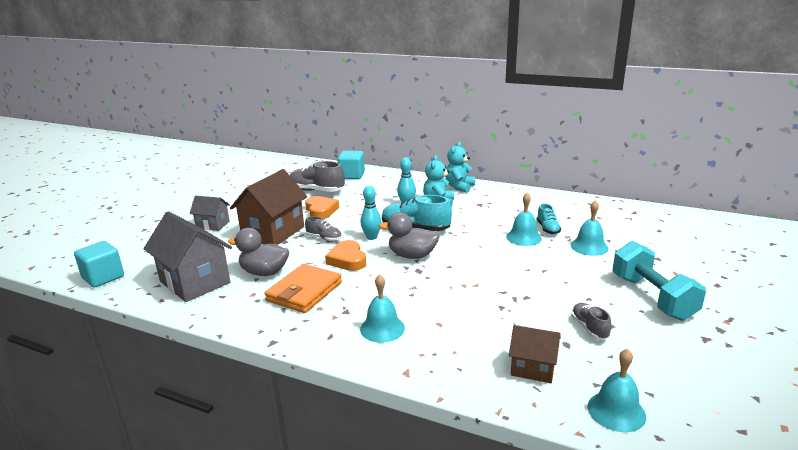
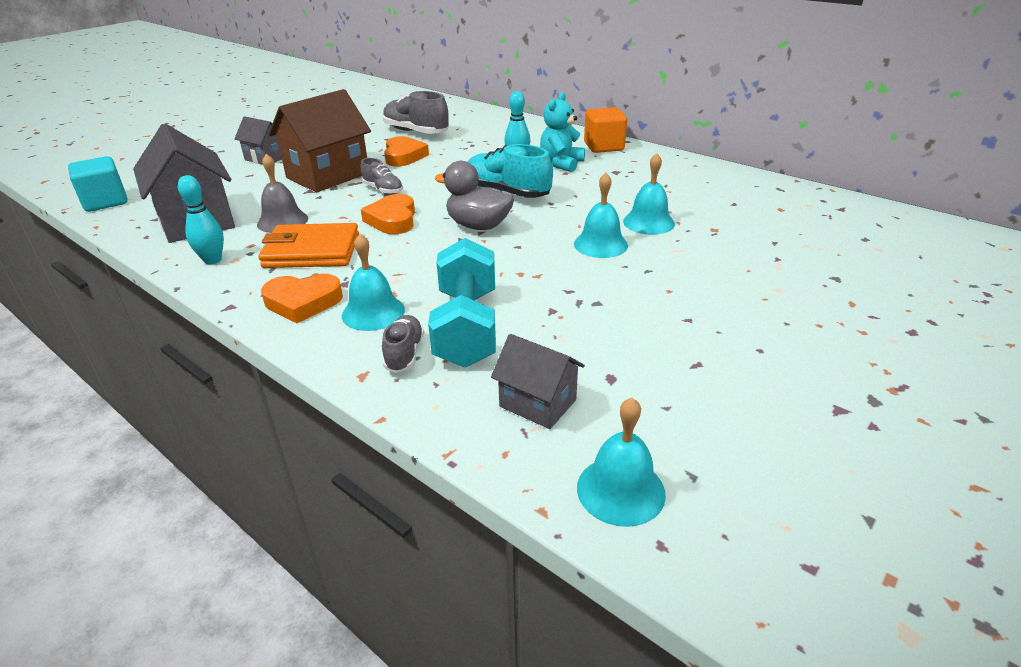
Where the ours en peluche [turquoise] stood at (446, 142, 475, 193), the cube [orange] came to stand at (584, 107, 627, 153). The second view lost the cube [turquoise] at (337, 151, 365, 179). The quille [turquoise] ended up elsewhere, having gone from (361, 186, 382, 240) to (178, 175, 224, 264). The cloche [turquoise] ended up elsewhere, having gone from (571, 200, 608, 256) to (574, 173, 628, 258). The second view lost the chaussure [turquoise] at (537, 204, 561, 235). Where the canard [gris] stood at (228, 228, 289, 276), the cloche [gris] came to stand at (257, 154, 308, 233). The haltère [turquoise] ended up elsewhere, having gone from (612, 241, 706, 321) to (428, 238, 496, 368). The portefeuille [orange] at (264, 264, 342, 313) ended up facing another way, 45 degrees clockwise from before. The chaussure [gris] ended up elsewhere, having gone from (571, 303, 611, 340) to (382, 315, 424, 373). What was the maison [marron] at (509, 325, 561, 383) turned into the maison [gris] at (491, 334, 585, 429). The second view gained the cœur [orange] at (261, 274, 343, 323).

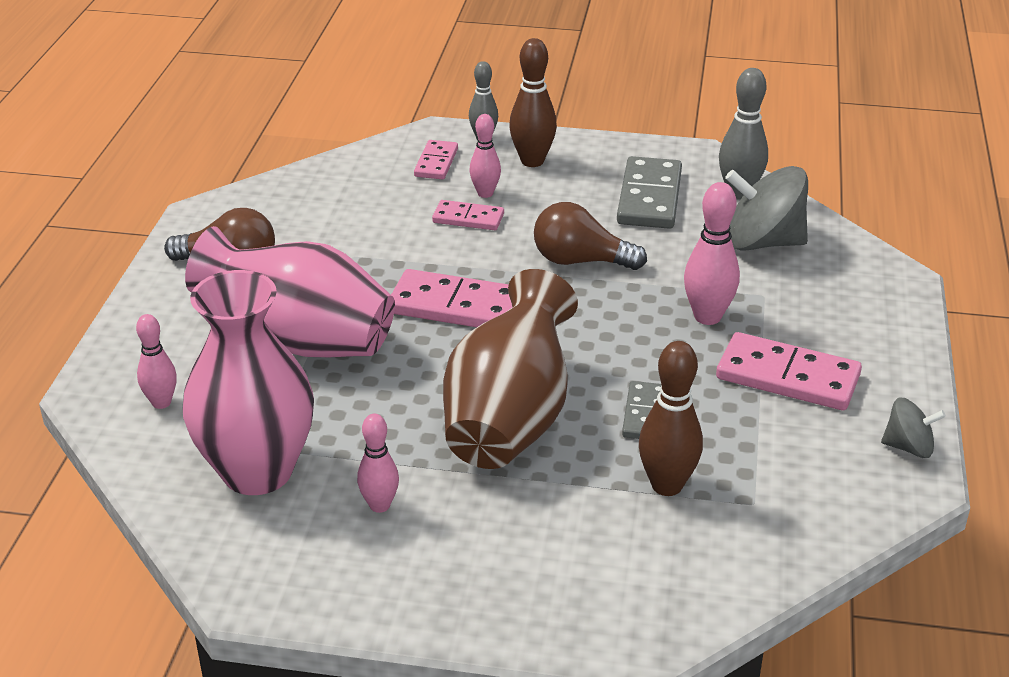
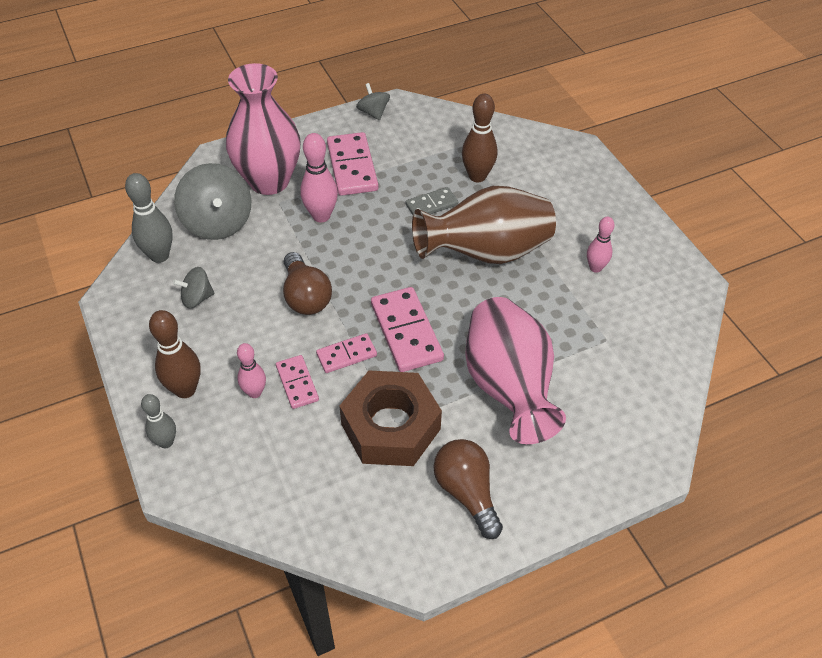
The domino [rose] ended up elsewhere, having gone from (414, 140, 458, 180) to (316, 333, 377, 373). Where the domino [gris] stood at (617, 156, 682, 229), the toupie [gris] came to stand at (173, 267, 215, 308). The vase [rose] ended up elsewhere, having gone from (183, 270, 314, 495) to (226, 63, 301, 195). The second view lost the quille [rose] at (136, 314, 177, 409). The second view gained the écrou [marron] at (339, 371, 442, 466).

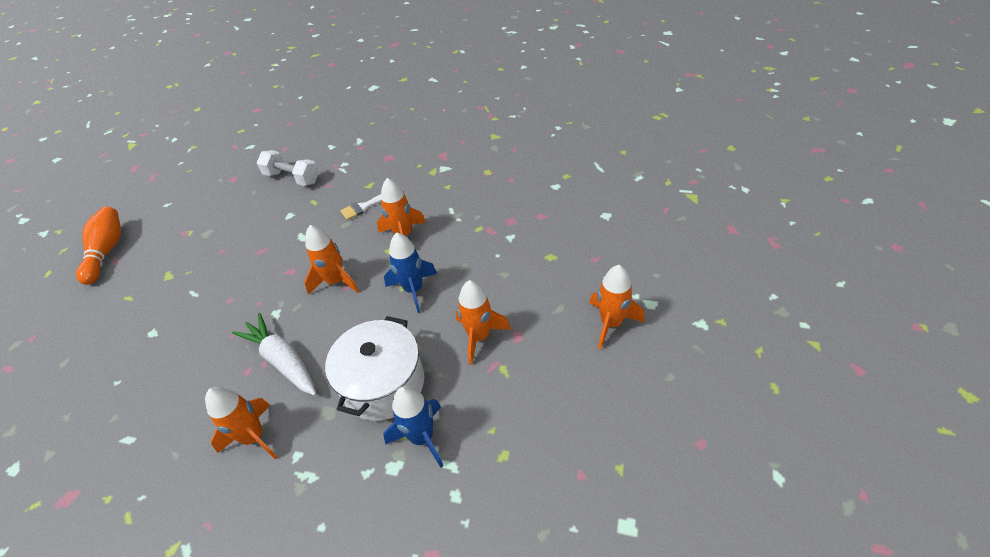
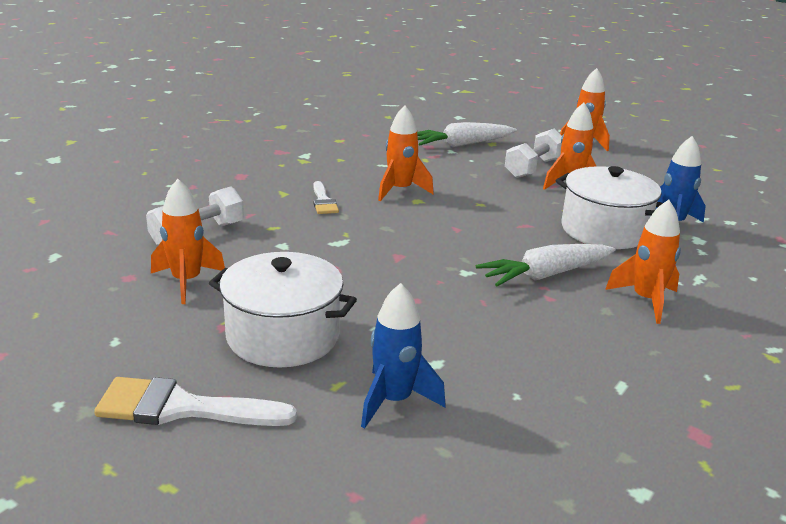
Where the quille [orange] stood at (76, 207, 121, 285), the pinceau [blanc] came to stand at (94, 377, 297, 426). The fusée [orange] ended up elsewhere, having gone from (304, 225, 359, 295) to (151, 179, 225, 304). The fusée [bleu] ended up elsewhere, having gone from (384, 233, 437, 313) to (361, 283, 446, 428). The second view gained the carotte [blanc] at (417, 122, 517, 147). The second view gained the haltère [blanc] at (505, 129, 562, 178). The second view gained the marmite [blanc] at (209, 252, 357, 368).

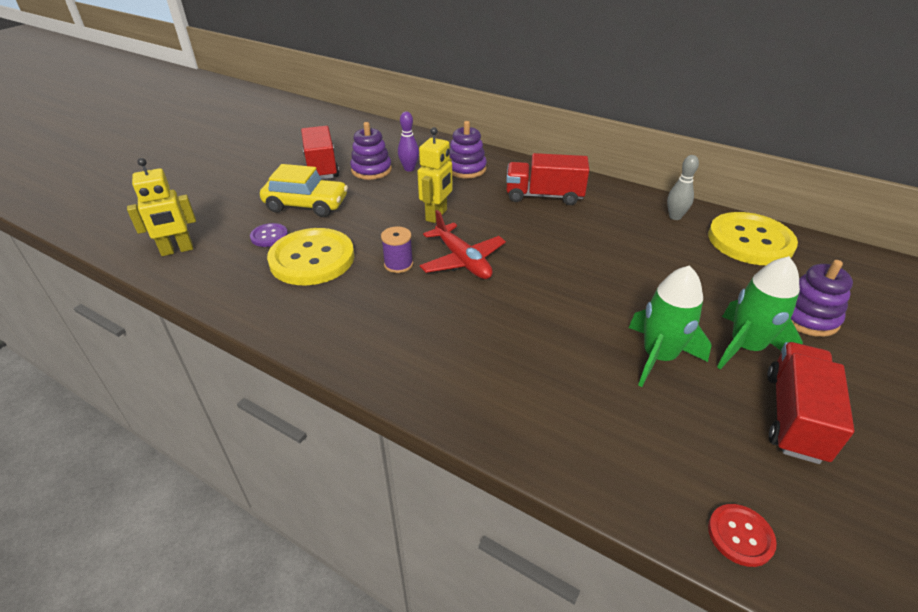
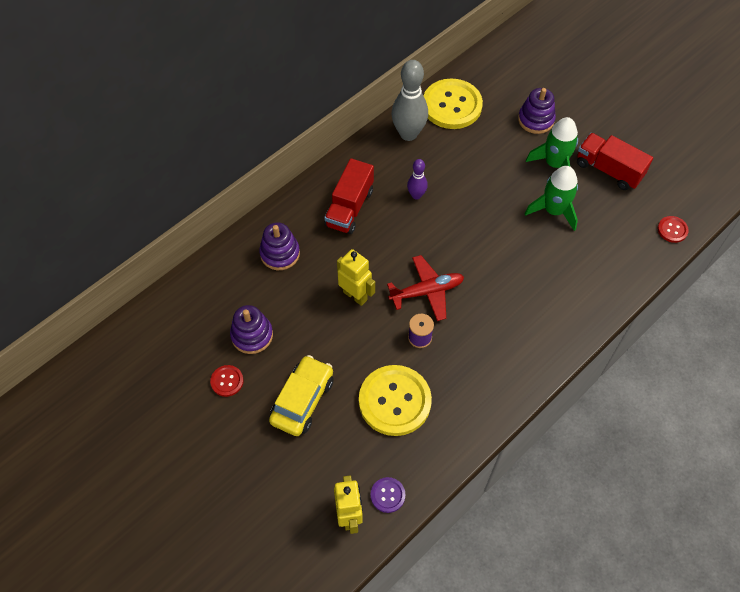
The quille [violet] ended up elsewhere, having gone from (398, 112, 419, 172) to (407, 159, 428, 200). Where the camion [rouge] stood at (301, 126, 339, 179), the bouton [rouge] came to stand at (210, 365, 244, 397). The size of the quille [gris] at (667, 155, 699, 220) changed by a factor of 1.86. The bouton [violet] ended up elsewhere, having gone from (250, 223, 288, 247) to (370, 477, 405, 513).

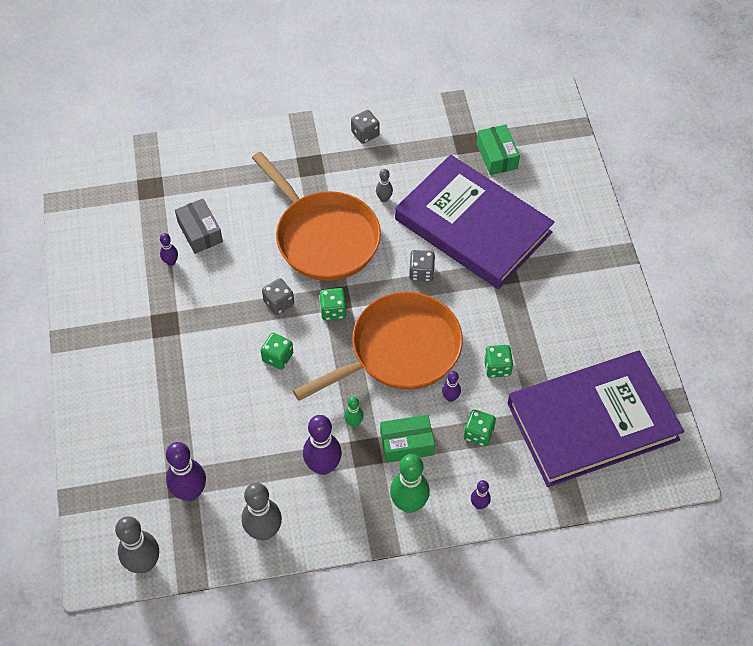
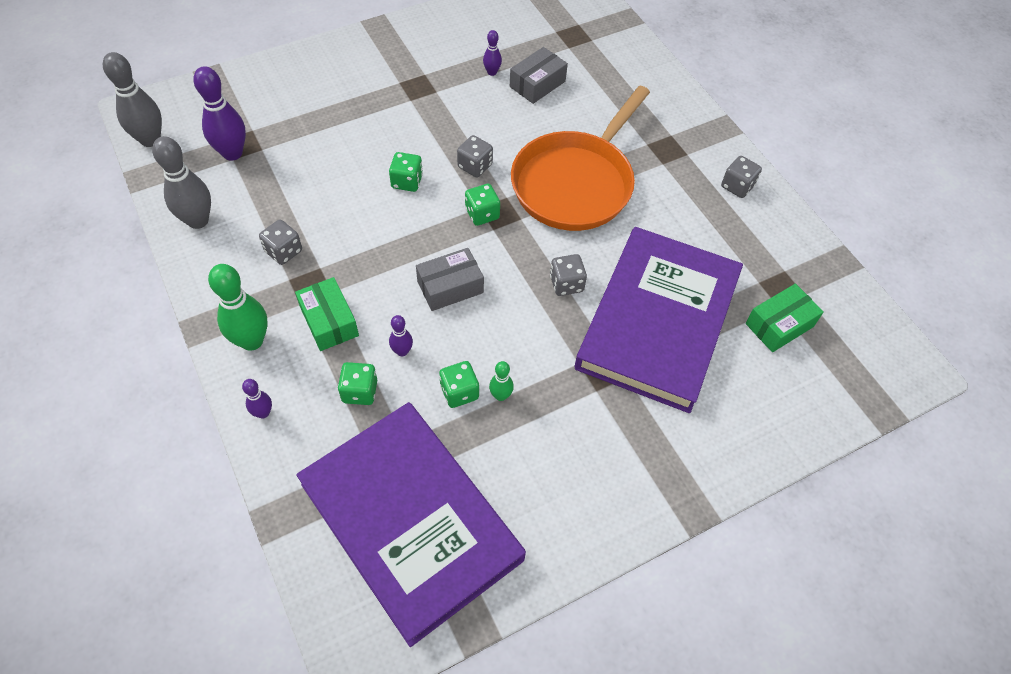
The second view lost the quille [gris] at (376, 169, 393, 202). Where the poêle [orange] stood at (293, 292, 463, 401), the boîte [gris] came to stand at (416, 248, 484, 311). The quille [vert] ended up elsewhere, having gone from (344, 397, 363, 427) to (489, 361, 514, 401). Where the quille [violet] stood at (303, 415, 342, 475), the dé [gris] came to stand at (259, 220, 302, 265).

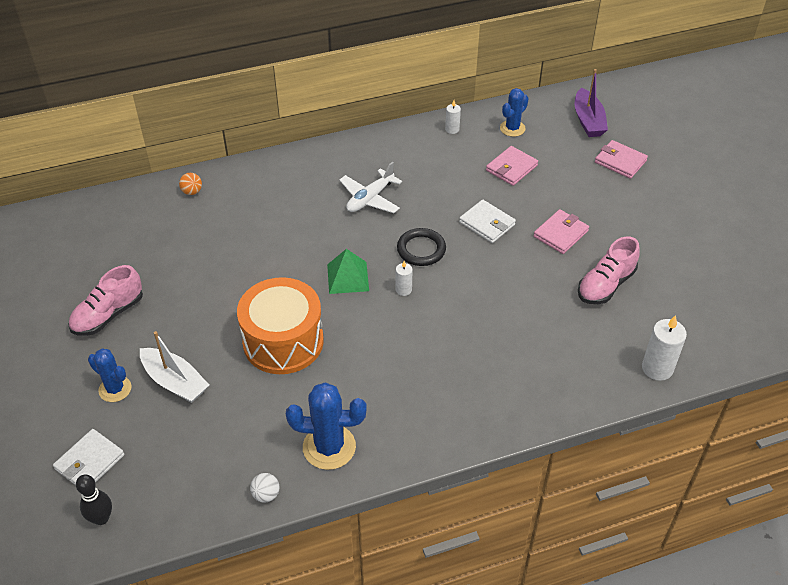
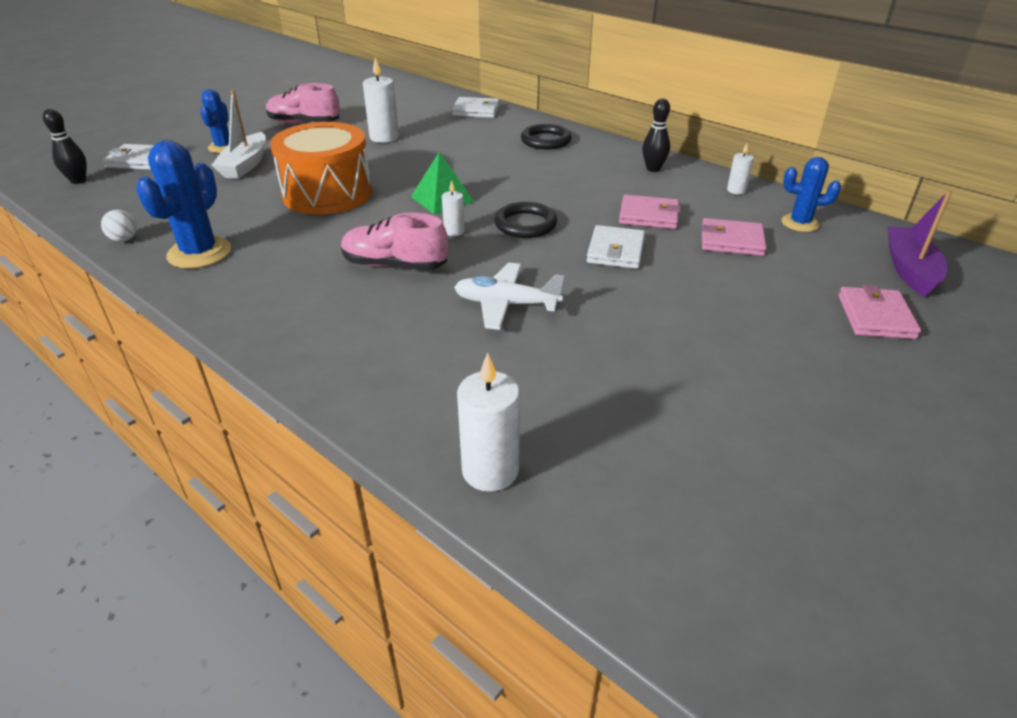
The bateau [violet] at (575, 69, 608, 137) ended up facing another way, 135 degrees clockwise from before. The avion [blanc] ended up elsewhere, having gone from (339, 162, 402, 213) to (454, 262, 564, 330). Where the balle [orange] stood at (179, 173, 202, 195), the portefeuille [blanc] came to stand at (452, 97, 500, 118). The portefeuille [rose] ended up elsewhere, having gone from (533, 209, 589, 254) to (619, 194, 681, 229). The chaussure [rose] ended up elsewhere, having gone from (578, 236, 640, 304) to (341, 213, 448, 271). The cactus [bleu] at (286, 382, 367, 470) ended up facing another way, 45 degrees clockwise from before. The second view gained the bougie [blanc] at (363, 57, 399, 143). The second view gained the quille [noir] at (642, 98, 670, 172). The second view gained the anneau [noir] at (521, 124, 572, 150).

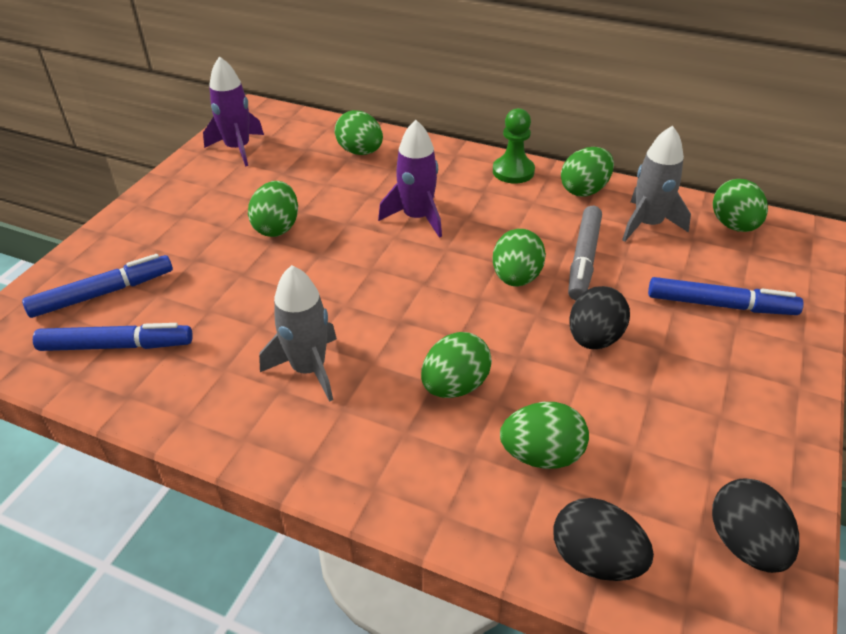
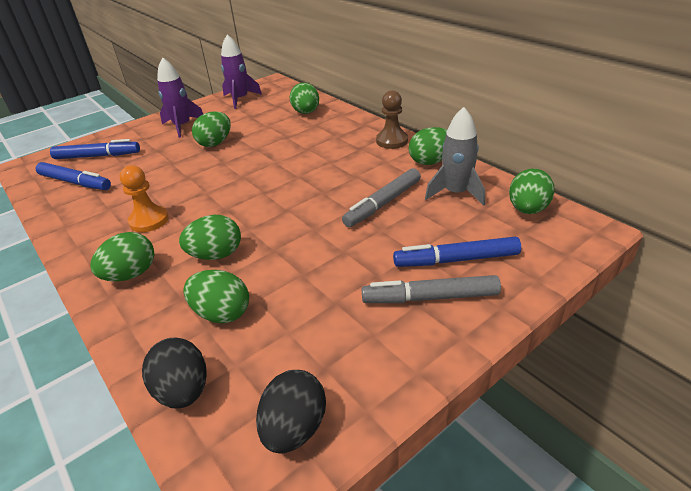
What was the pion [vert] at (493, 108, 535, 183) turned into the pion [marron] at (376, 90, 408, 149). The fusée [violet] ended up elsewhere, having gone from (378, 120, 442, 238) to (157, 57, 203, 138). The œuf [vert] ended up elsewhere, having gone from (493, 229, 546, 287) to (90, 232, 154, 281). Where the fusée [gris] stood at (259, 265, 337, 402), the pion [orange] came to stand at (120, 165, 169, 232). The feutre [bleu] at (648, 277, 804, 315) ended up facing another way, 135 degrees clockwise from before. The second view lost the œuf [noir] at (569, 286, 630, 349). The second view gained the feutre [gris] at (362, 275, 501, 303).

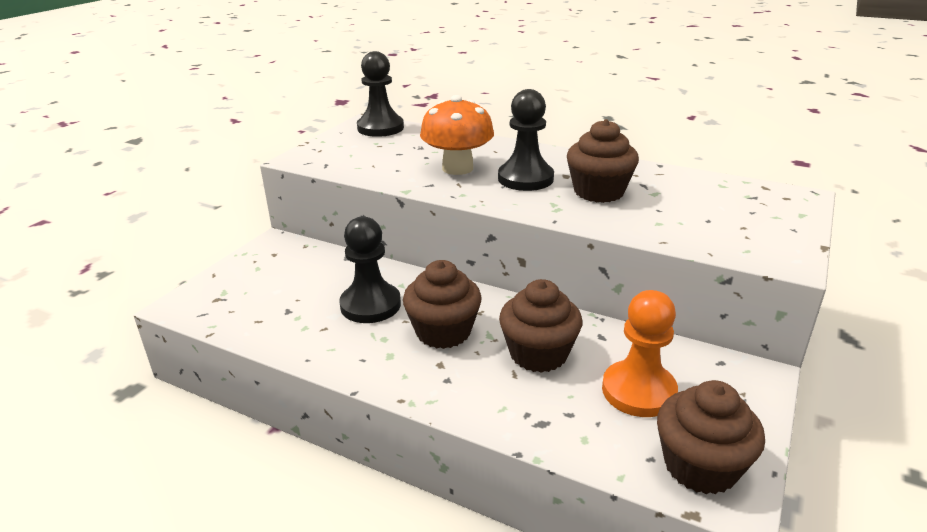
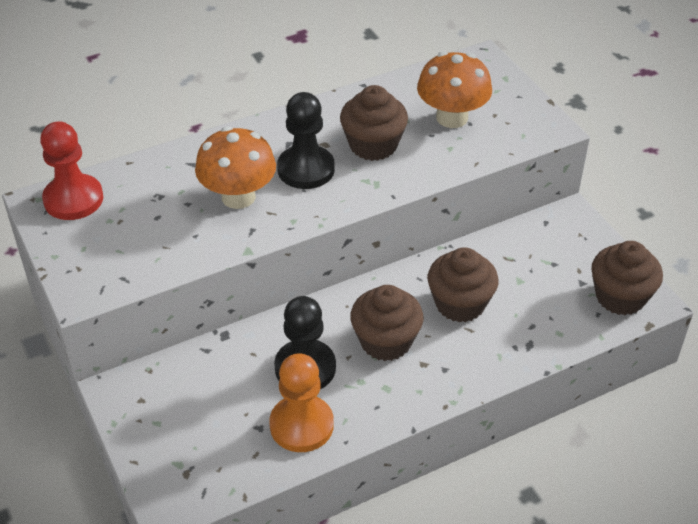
What was the pion [noir] at (357, 51, 404, 137) turned into the pion [rouge] at (40, 121, 103, 220). The pion [orange] ended up elsewhere, having gone from (602, 290, 678, 417) to (269, 353, 334, 452). The second view gained the champignon [orange] at (417, 51, 492, 128).

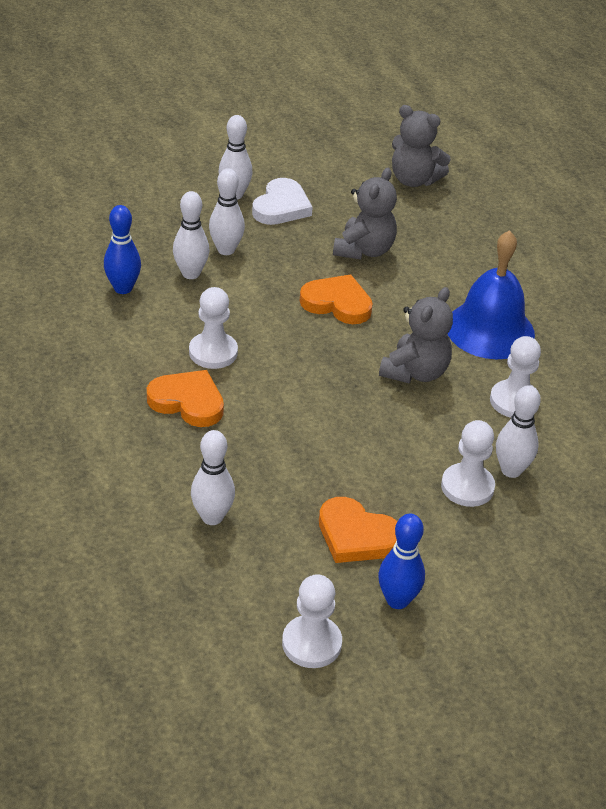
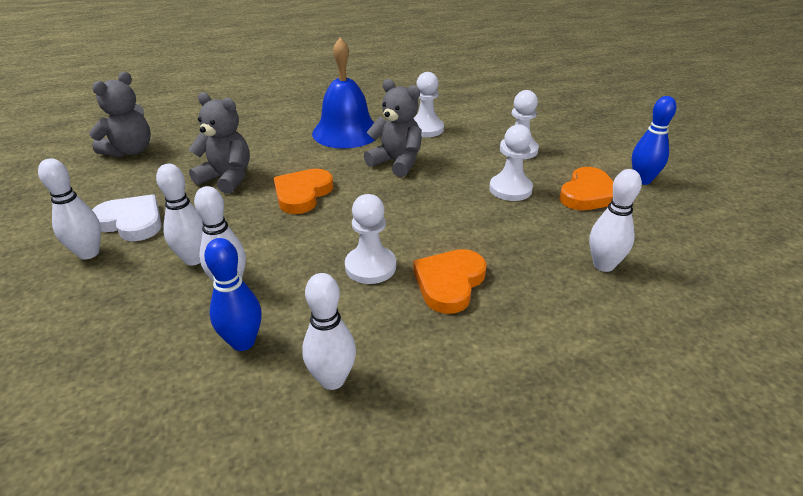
The quille [blanc] ended up elsewhere, having gone from (496, 385, 541, 478) to (302, 273, 356, 390). The pion [blanc] ended up elsewhere, having gone from (282, 574, 342, 668) to (489, 124, 533, 201).

